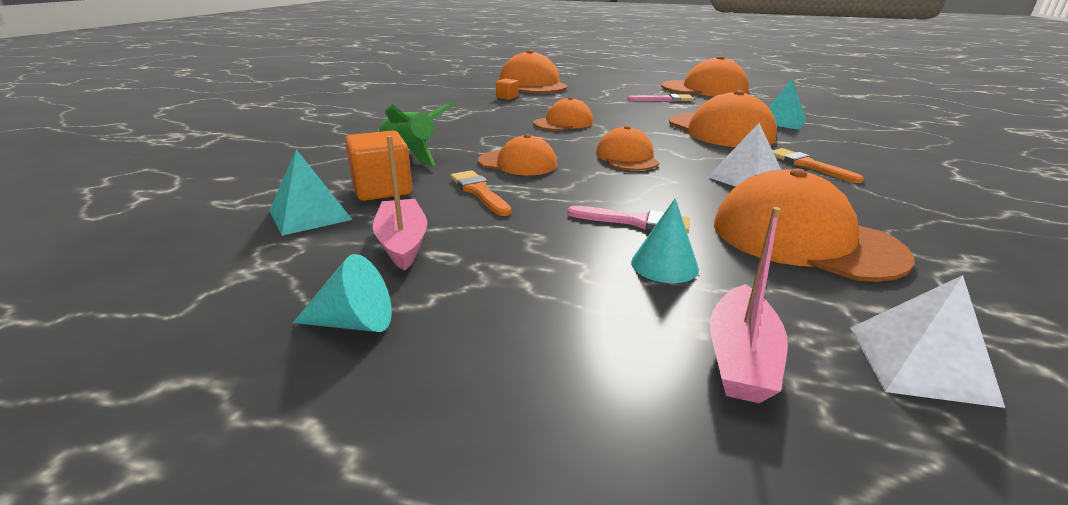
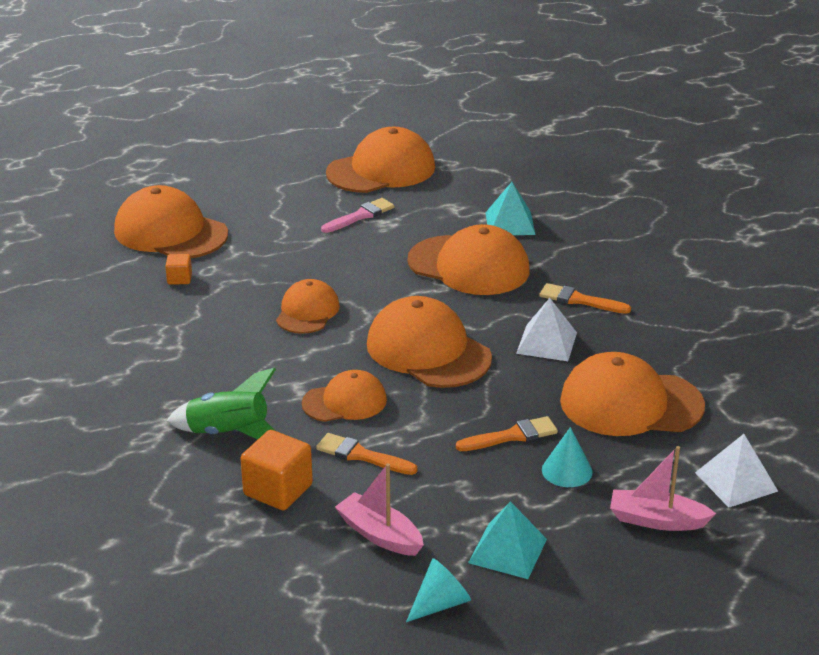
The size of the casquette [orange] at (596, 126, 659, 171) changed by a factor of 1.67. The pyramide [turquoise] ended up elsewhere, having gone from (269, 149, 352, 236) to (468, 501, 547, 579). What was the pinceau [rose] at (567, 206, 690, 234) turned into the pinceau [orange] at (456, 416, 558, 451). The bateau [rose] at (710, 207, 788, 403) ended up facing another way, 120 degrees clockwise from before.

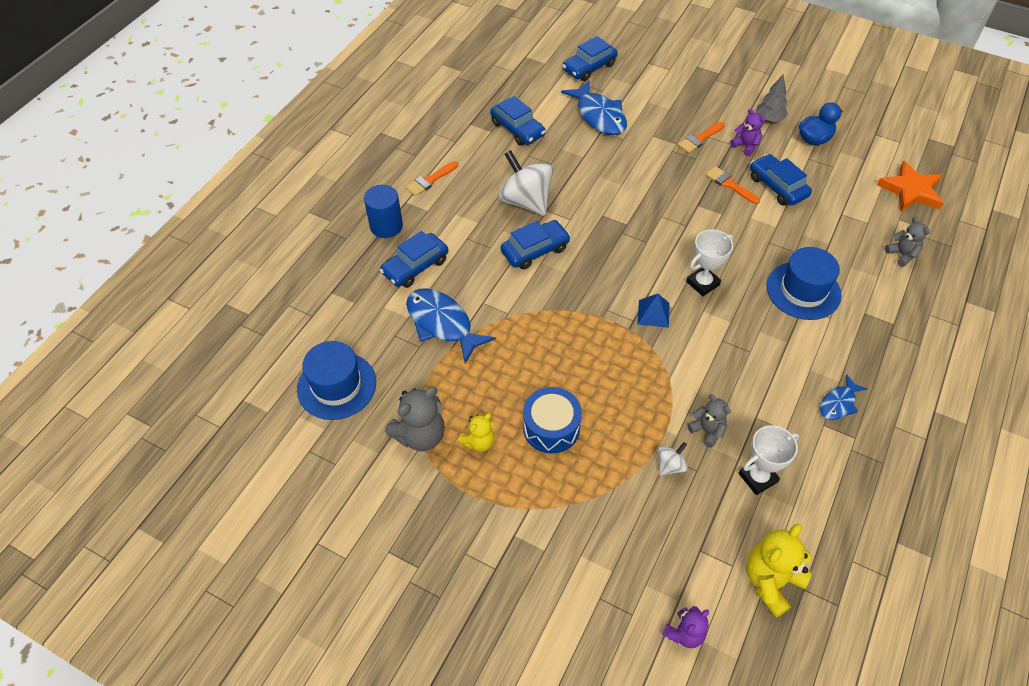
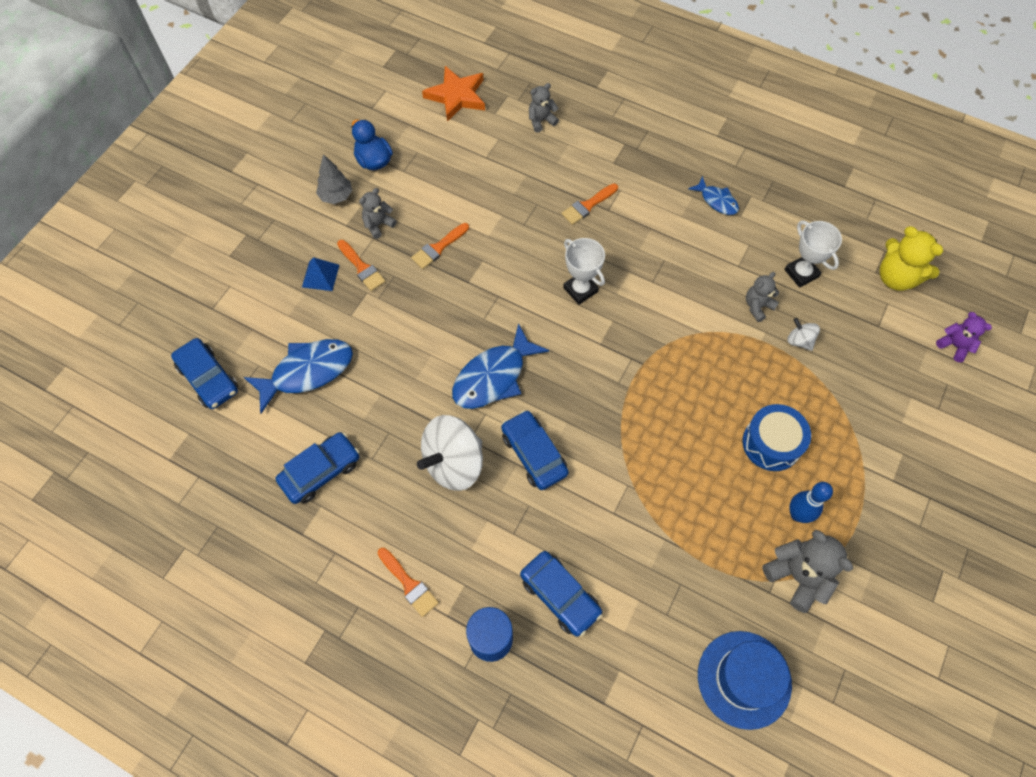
What was the ours en peluche [violet] at (730, 109, 766, 156) turned into the ours en peluche [gris] at (359, 188, 397, 239). The second view lost the voiture [bleu] at (750, 154, 812, 206). Where the chapeau [bleu] stood at (766, 247, 841, 320), the pinceau [orange] came to stand at (562, 183, 618, 225). The poisson [bleu] ended up elsewhere, having gone from (406, 288, 496, 364) to (452, 323, 549, 409). The pyramide [bleu] ended up elsewhere, having gone from (637, 294, 670, 328) to (302, 257, 339, 291). Where the ours en peluche [jaune] stood at (458, 413, 495, 452), the quille [bleu] came to stand at (789, 482, 833, 523).

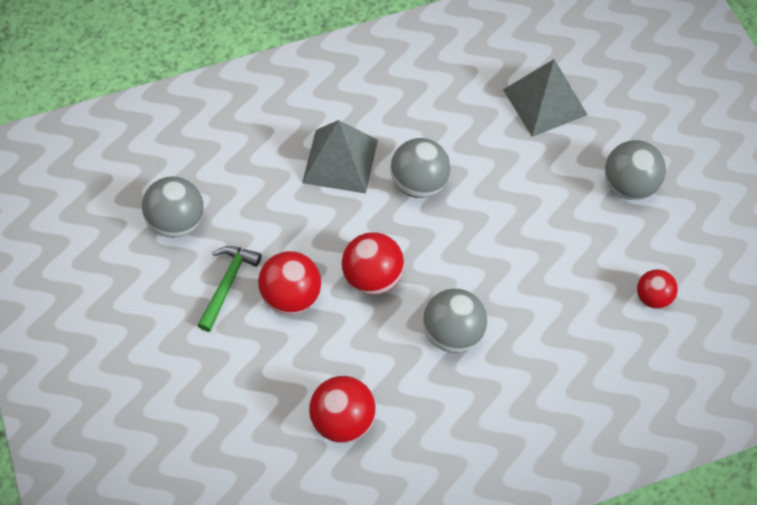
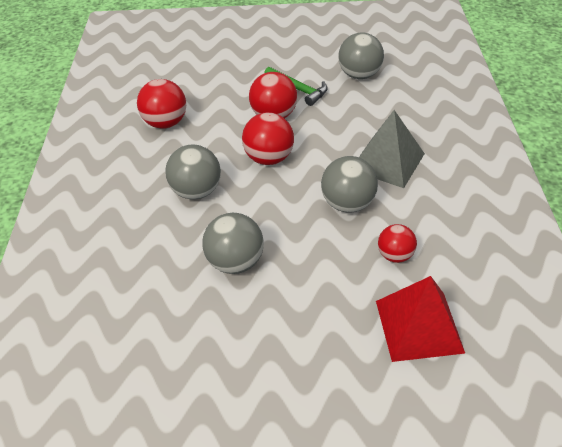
What was the pyramide [gris] at (503, 59, 588, 137) turned into the pyramide [rouge] at (376, 276, 465, 362). The balle [gris] ended up elsewhere, having gone from (604, 140, 666, 200) to (202, 213, 264, 274). The balle [rouge] ended up elsewhere, having gone from (637, 269, 678, 309) to (378, 224, 417, 263).

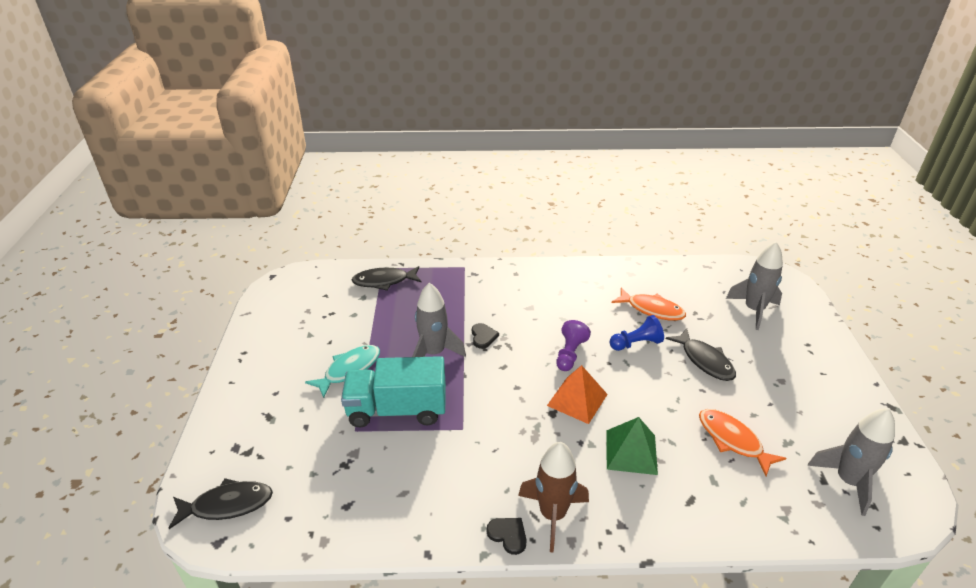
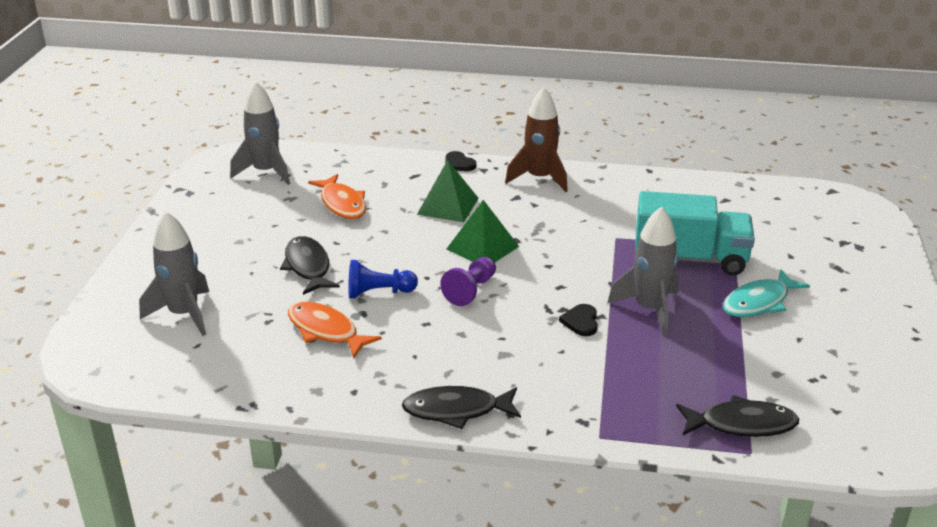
What was the pyramide [orange] at (547, 365, 608, 424) turned into the pyramide [vert] at (447, 200, 519, 263). The poisson [noir] ended up elsewhere, having gone from (169, 478, 273, 529) to (402, 386, 521, 429). The cœur [noir] ended up elsewhere, having gone from (487, 518, 526, 555) to (445, 151, 476, 171).

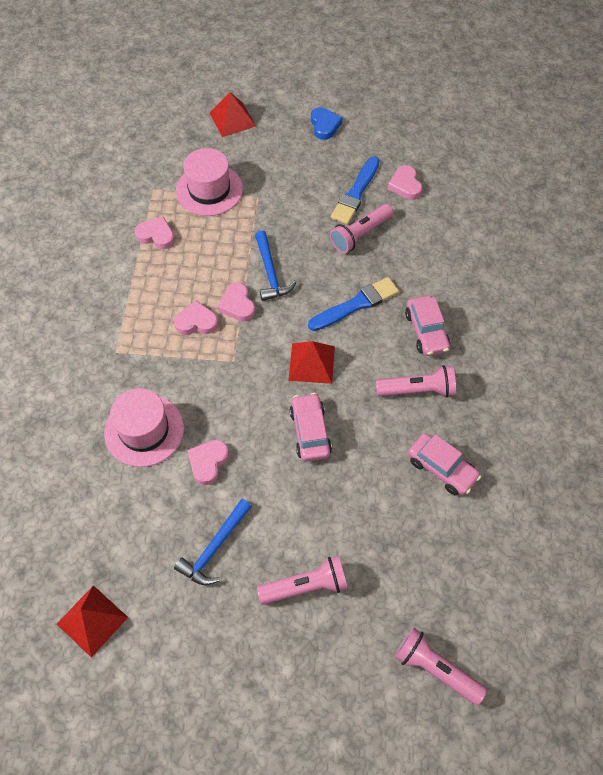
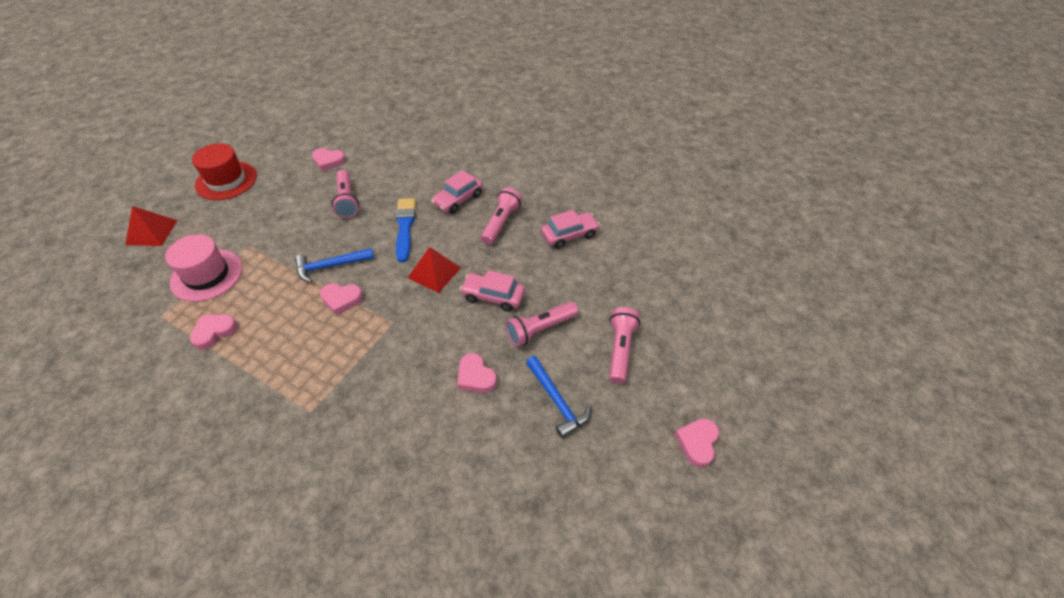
Where the cœur [bleu] stood at (311, 107, 342, 140), the chapeau [rouge] came to stand at (192, 143, 257, 200). The second view lost the pinceau [bleu] at (331, 156, 379, 225). The marteau [bleu] at (255, 231, 296, 301) ended up facing another way, 150 degrees clockwise from before. The voiture [rose] at (405, 296, 450, 356) ended up facing another way, 120 degrees clockwise from before. The cœur [rose] ended up elsewhere, having gone from (174, 300, 218, 335) to (675, 418, 719, 467). The second view lost the chapeau [rose] at (104, 388, 184, 467). The second view lost the pyramide [rouge] at (57, 585, 128, 658). The lampe de poche [rose] ended up elsewhere, having gone from (394, 627, 487, 705) to (506, 302, 578, 347).

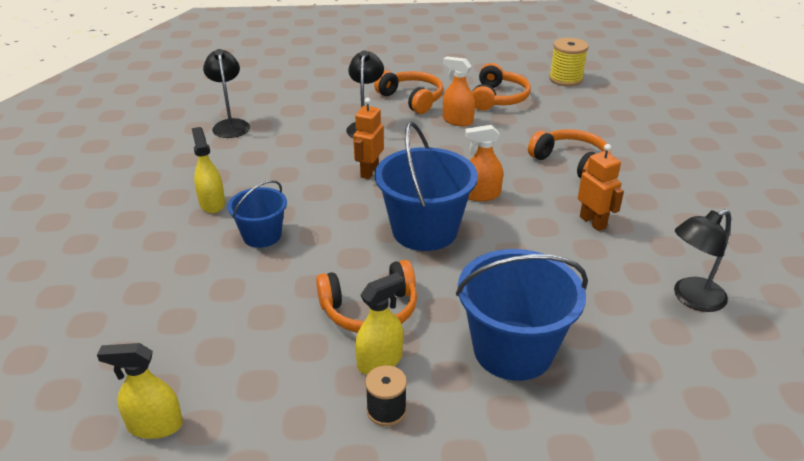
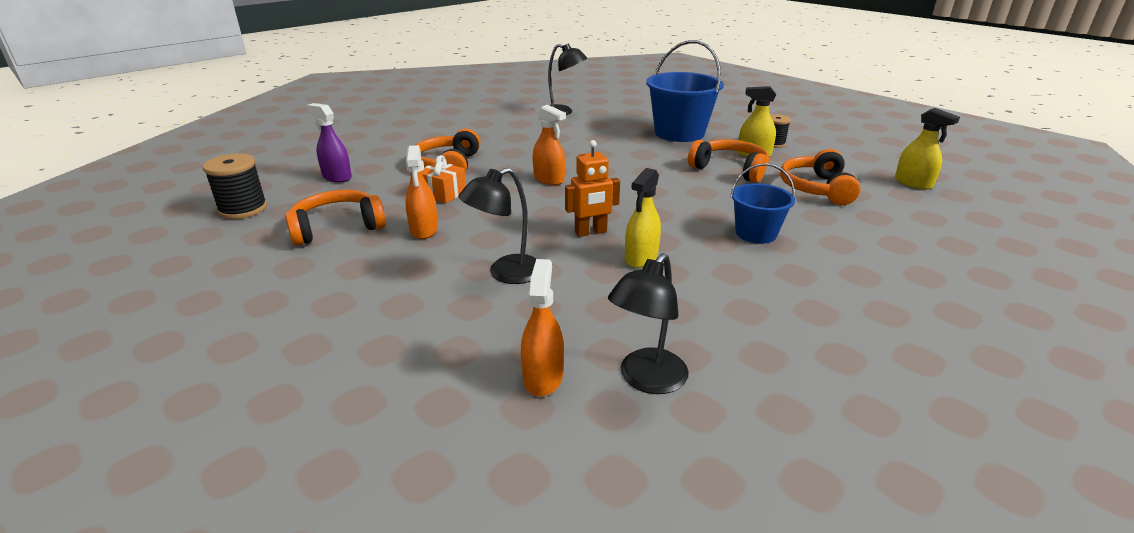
What was the bobine [jaune] at (549, 38, 588, 86) turned into the bobine [noir] at (203, 153, 267, 219). The casque audio [orange] ended up elsewhere, having gone from (374, 70, 443, 114) to (780, 149, 861, 205). The second view lost the seau [bleu] at (375, 122, 478, 251). The vaporisateur [jaune] ended up elsewhere, having gone from (192, 127, 225, 213) to (625, 168, 661, 268). The second view lost the robot [orange] at (578, 144, 624, 231). The second view gained the vaporisateur [violet] at (307, 103, 352, 183). The second view gained the cadeau [orange] at (422, 155, 466, 204). The second view gained the vaporisateur [orange] at (521, 259, 564, 396).

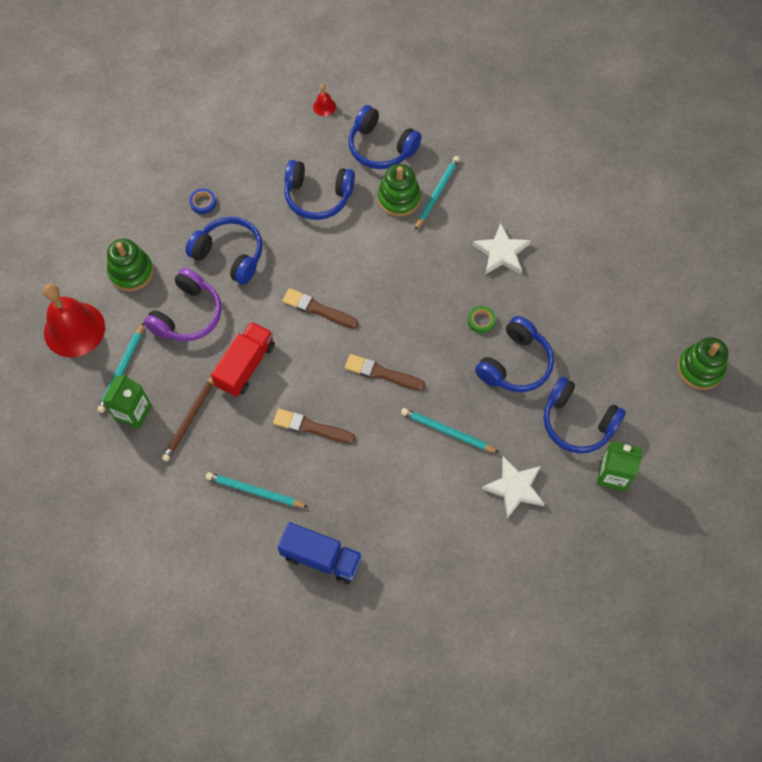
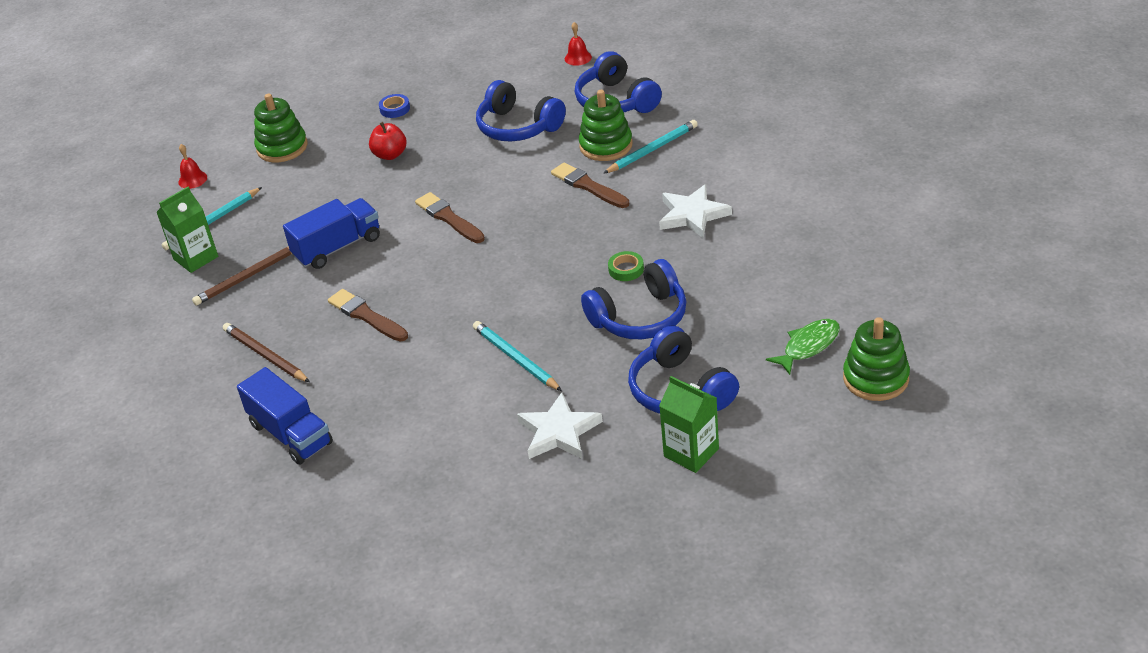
Where the casque audio [bleu] stood at (185, 216, 263, 285), the pomme [rouge] came to stand at (369, 122, 406, 160). The second view lost the casque audio [violet] at (144, 268, 222, 342). The size of the cloche [rouge] at (43, 284, 105, 357) changed by a factor of 0.41. What was the camion [rouge] at (211, 321, 275, 397) turned into the camion [bleu] at (283, 198, 380, 269). The pinceau [marron] ended up elsewhere, having gone from (345, 354, 425, 391) to (551, 162, 629, 208). What was the crayon [turquoise] at (206, 472, 308, 507) turned into the crayon [marron] at (223, 323, 310, 382). The second view gained the poisson [vert] at (766, 319, 840, 375).

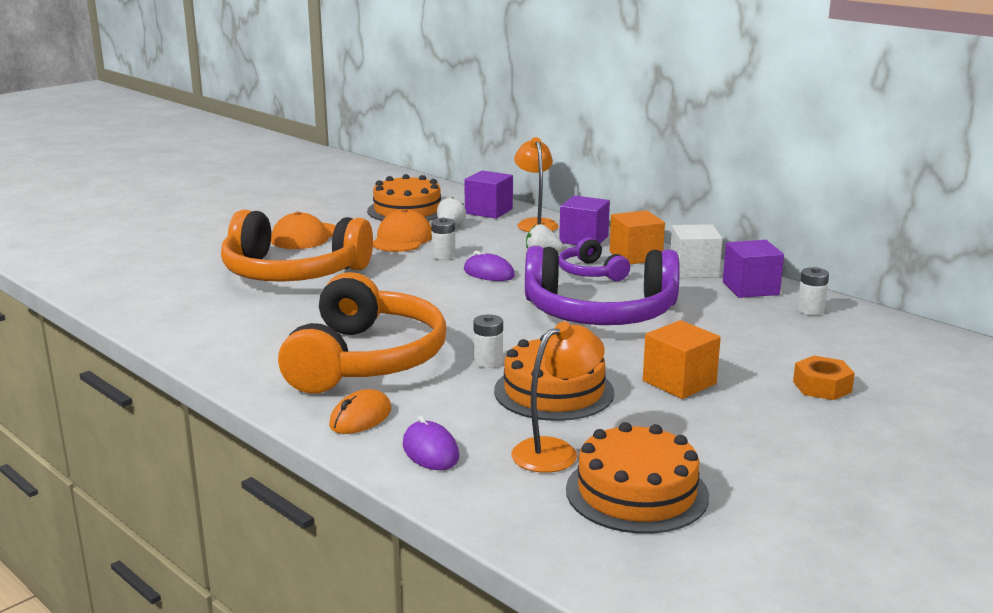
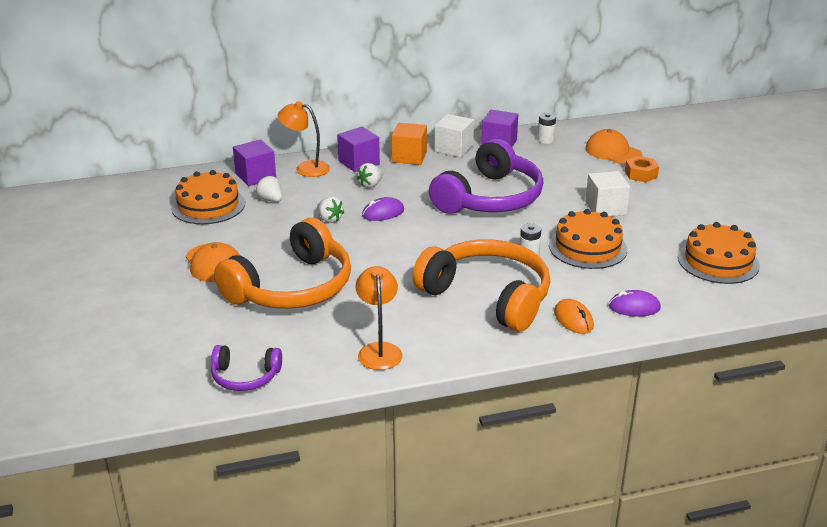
The casquette [orange] ended up elsewhere, having gone from (373, 209, 432, 252) to (586, 129, 642, 164). Where the pile [blanc] stood at (431, 218, 455, 260), the fraise [blanc] came to stand at (317, 196, 344, 223). The casque audio [violet] ended up elsewhere, having gone from (559, 237, 630, 281) to (211, 345, 282, 391). What was the cube [orange] at (643, 320, 721, 399) turned into the cube [blanc] at (585, 171, 630, 216). The lampe [orange] ended up elsewhere, having gone from (511, 321, 605, 473) to (356, 266, 402, 370).

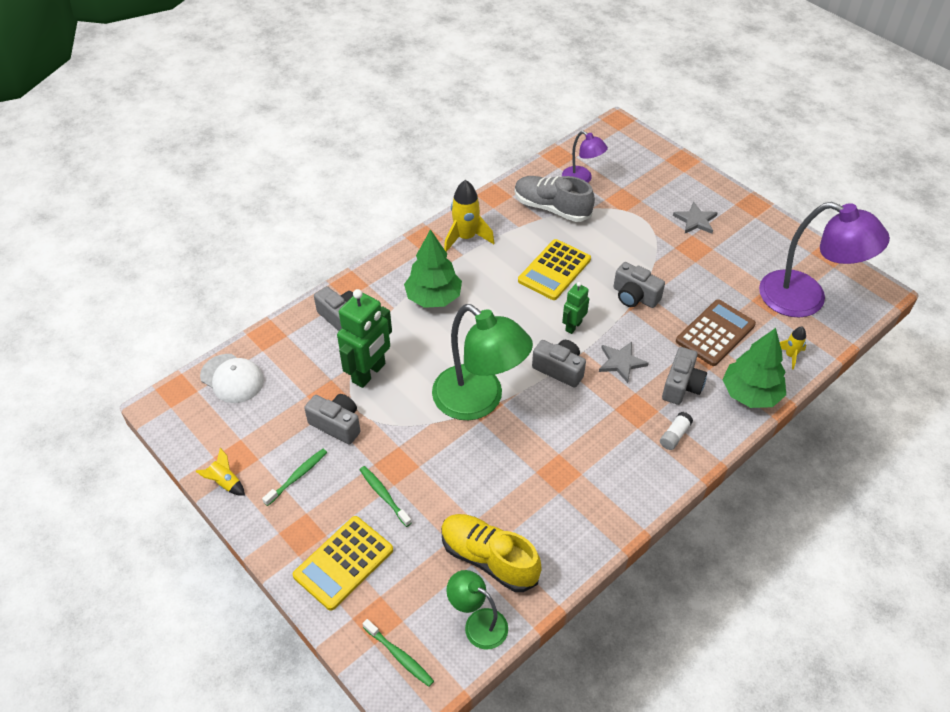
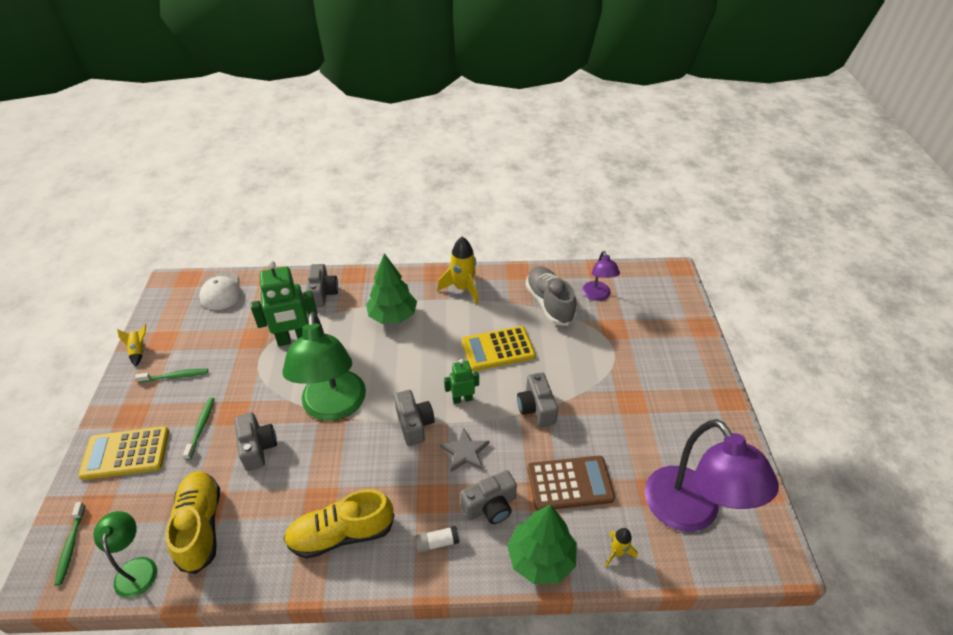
The second view lost the étoile [gris] at (673, 202, 718, 234). The appareil photo [gris] ended up elsewhere, having gone from (304, 394, 360, 444) to (235, 412, 277, 471). The second view gained the chaussure [jaune] at (284, 489, 394, 559).

